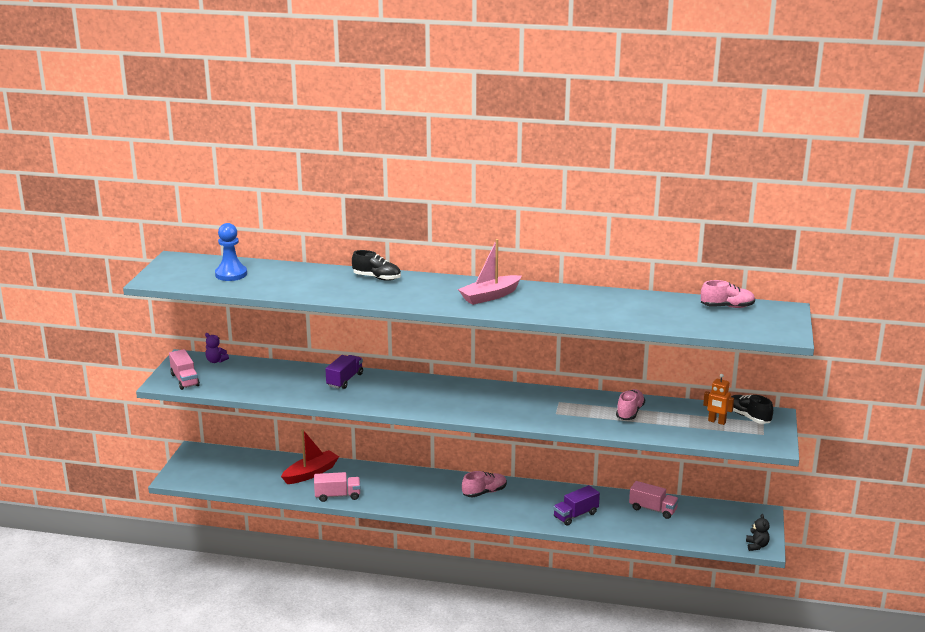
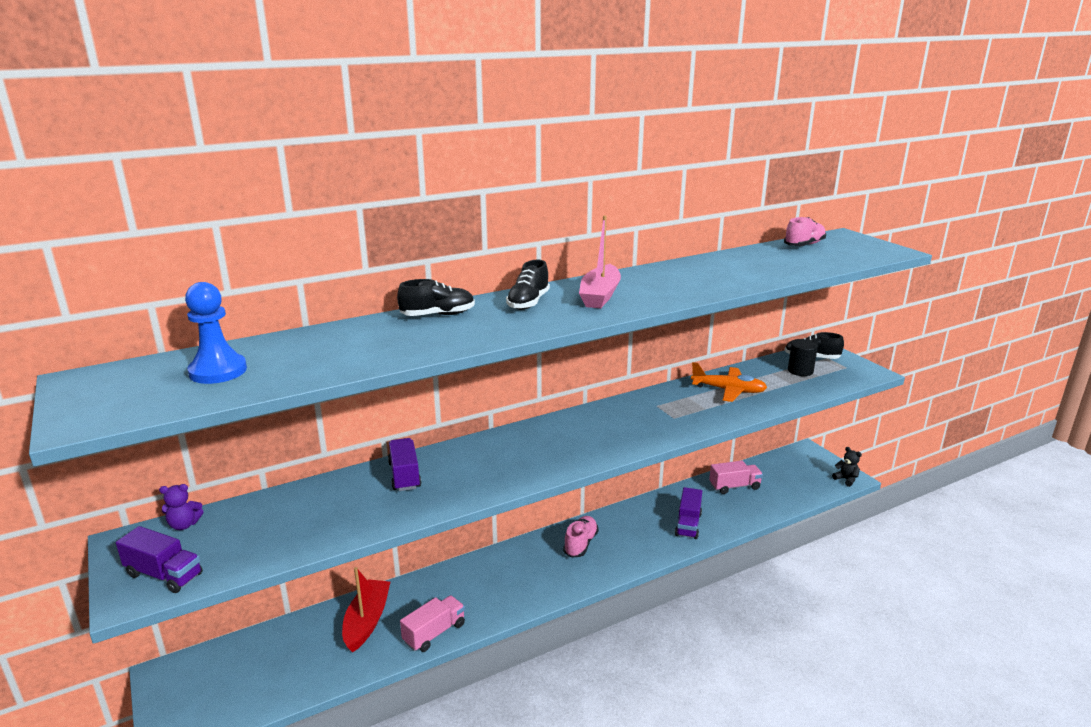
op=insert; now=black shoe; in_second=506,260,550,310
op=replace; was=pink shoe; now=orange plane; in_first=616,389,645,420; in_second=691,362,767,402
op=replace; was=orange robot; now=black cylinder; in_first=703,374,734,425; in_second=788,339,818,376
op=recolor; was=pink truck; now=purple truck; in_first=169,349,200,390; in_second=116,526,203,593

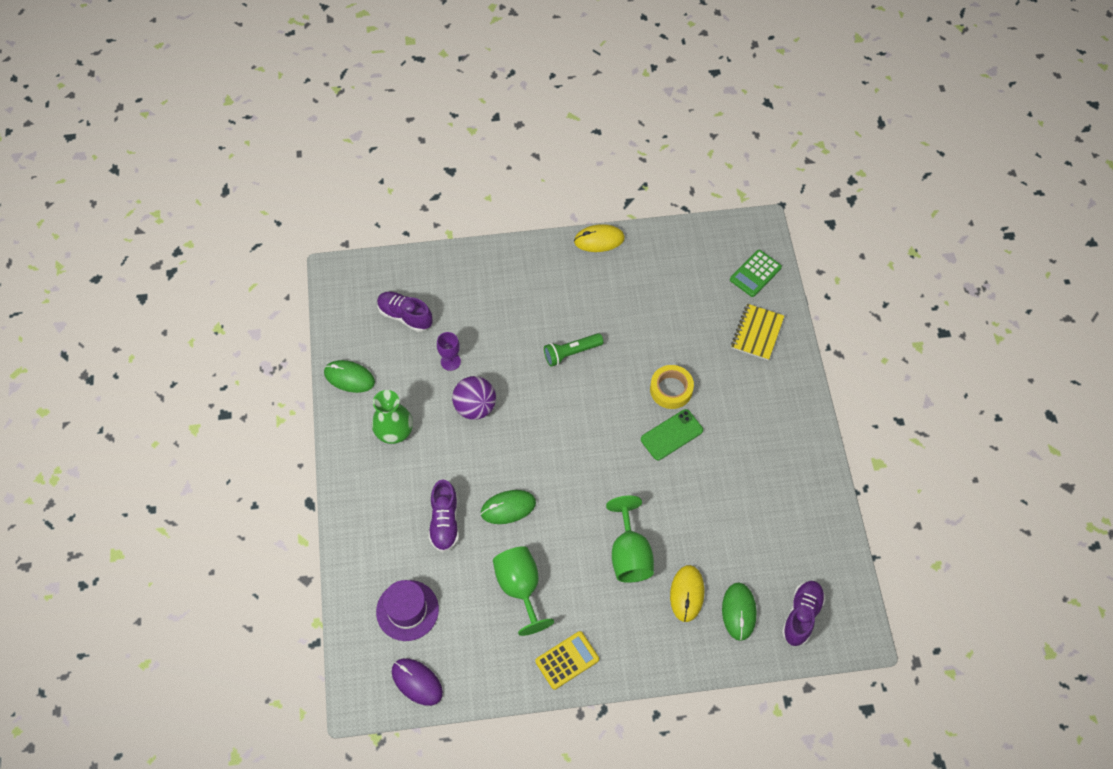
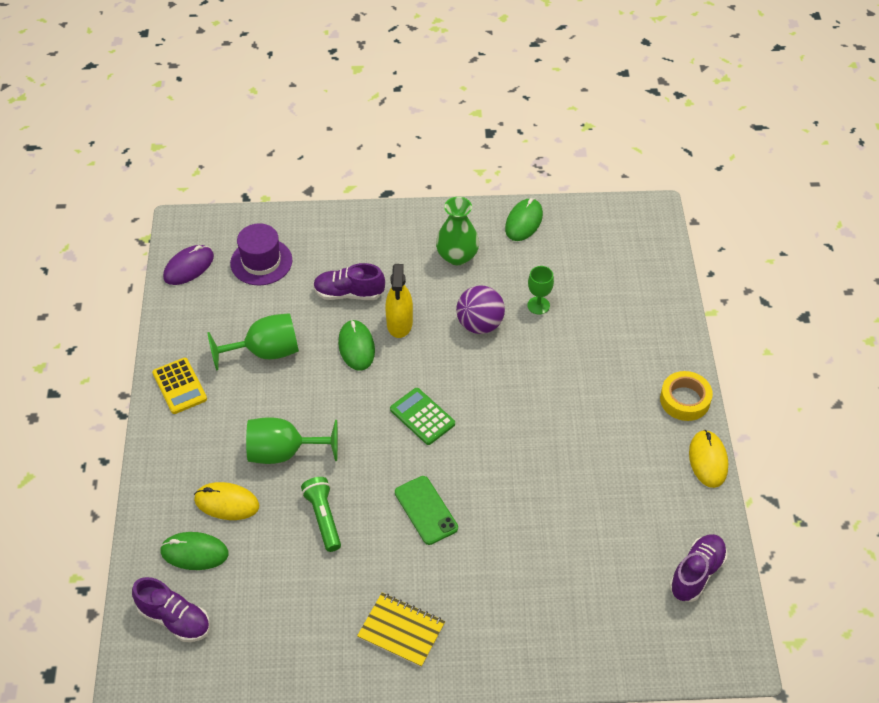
op=insert; now=yellow spray bottle; in_second=386,264,413,338
op=move; was=purple shoe; in_first=377,292,433,332; in_second=669,534,727,602
op=move; was=green flashlight; in_first=544,333,604,367; in_second=301,477,341,552
op=move; was=yellow tape; in_first=650,365,694,409; in_second=660,371,713,421
op=move; was=green calculator; in_first=730,250,782,297; in_second=390,388,455,445
op=move; was=yellow notebook; in_first=731,304,784,361; in_second=357,593,445,667
op=recolor; was=purple goblet; now=green goblet; in_first=437,332,461,371; in_second=527,266,554,314

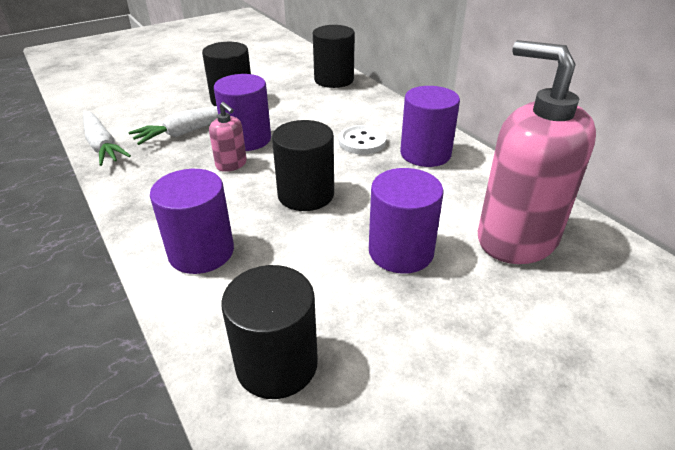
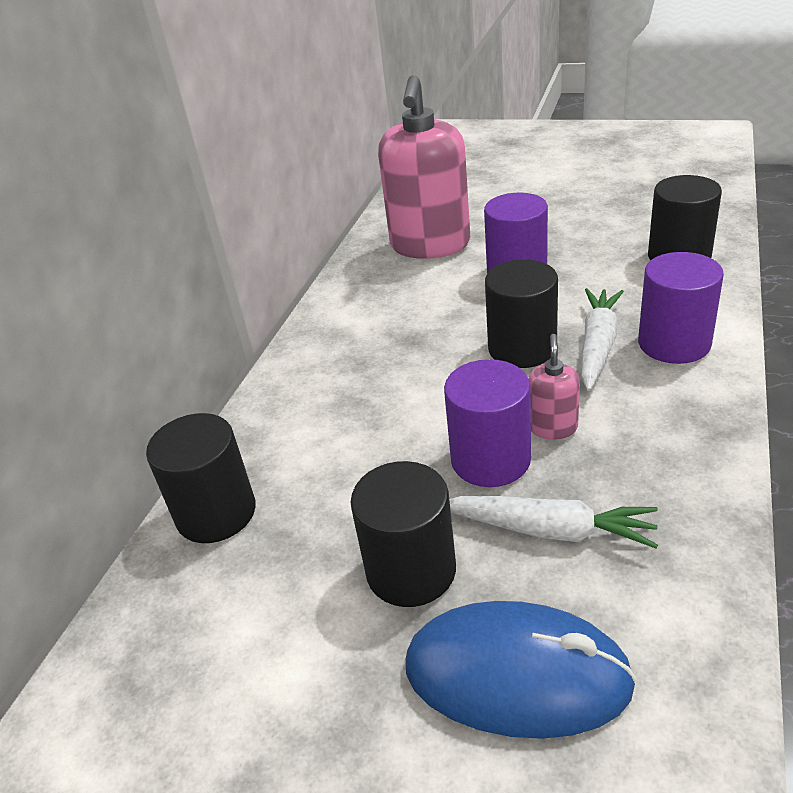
op=delete; was=white button; in_first=339,125,387,154
op=delete; was=purple cylinder; in_first=400,86,460,167
op=insert; now=blue mouse; in_second=406,601,637,739
op=move; was=white carrot; in_first=83,111,131,166; in_second=581,288,624,391

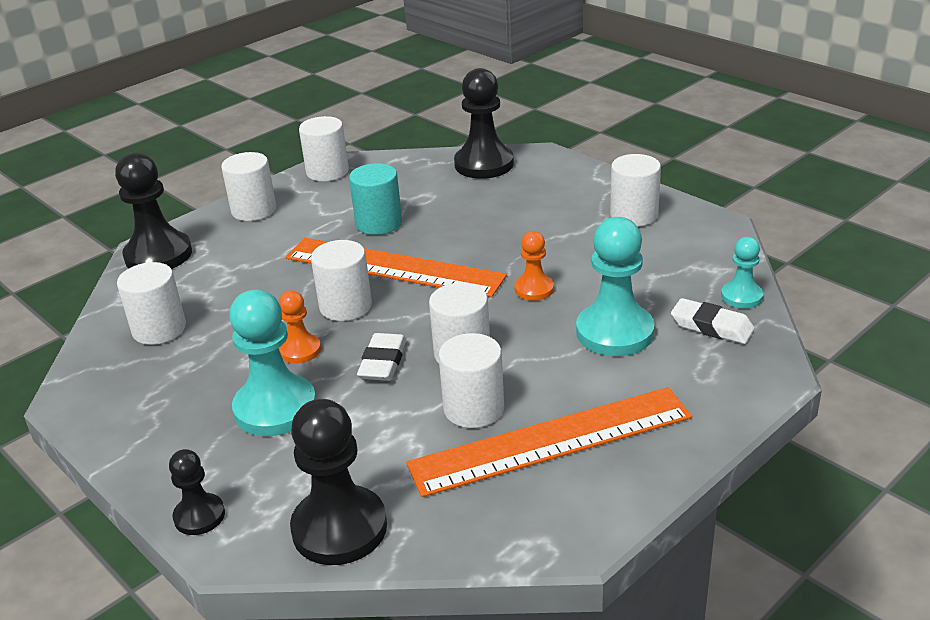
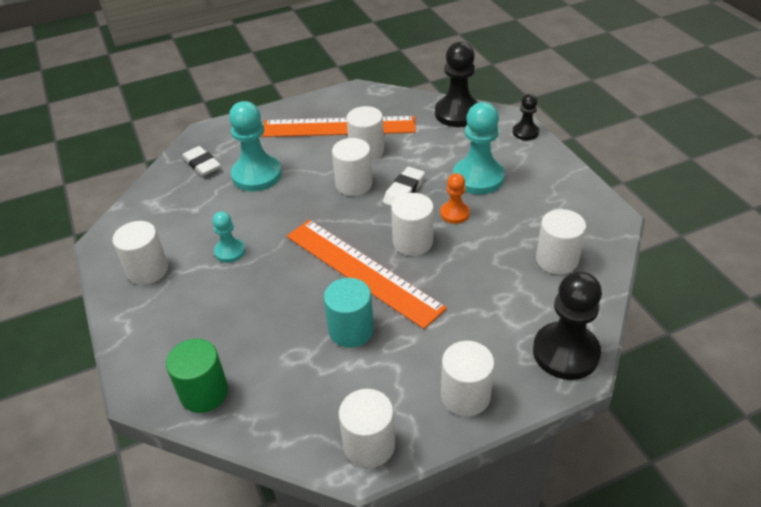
op=delete; was=orange pawn; in_first=514,231,554,301
op=move; was=turquoise pawn; in_first=721,237,763,308; in_second=212,211,245,263
op=replace; was=black pawn; now=green cylinder; in_first=454,68,514,179; in_second=166,339,228,413

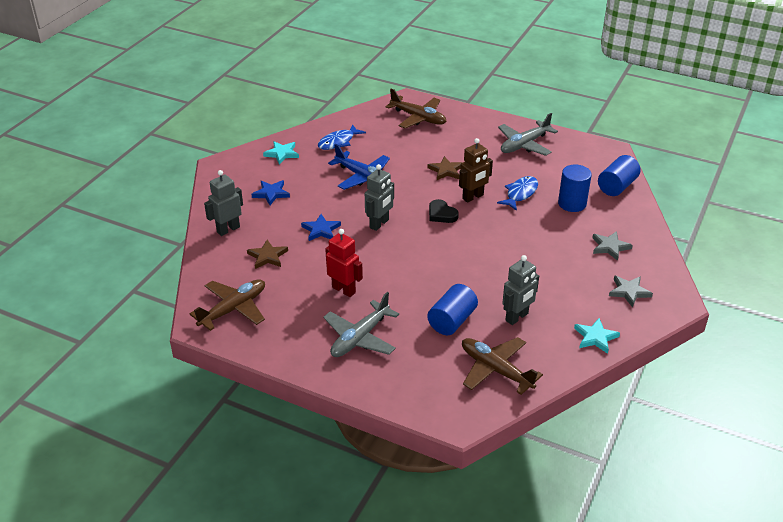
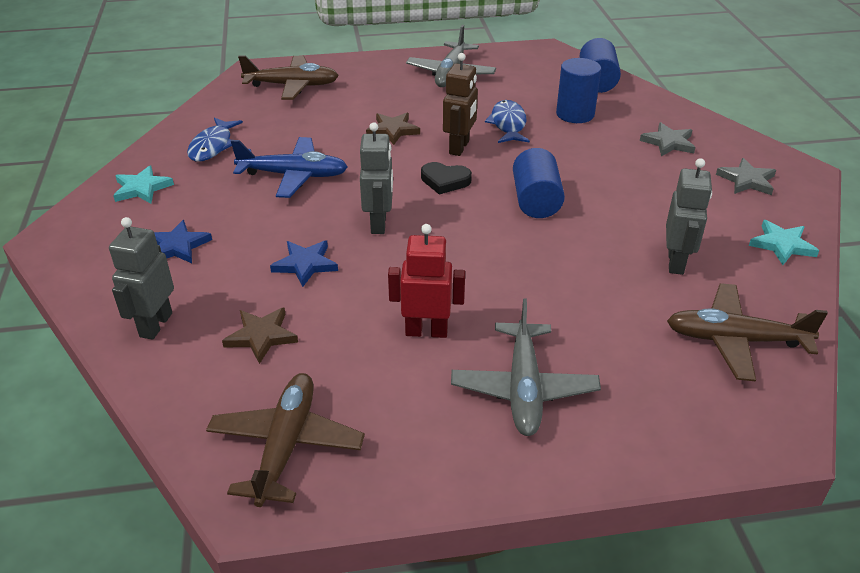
op=move; was=blue cylinder; in_first=427,284,478,335; in_second=513,148,565,218

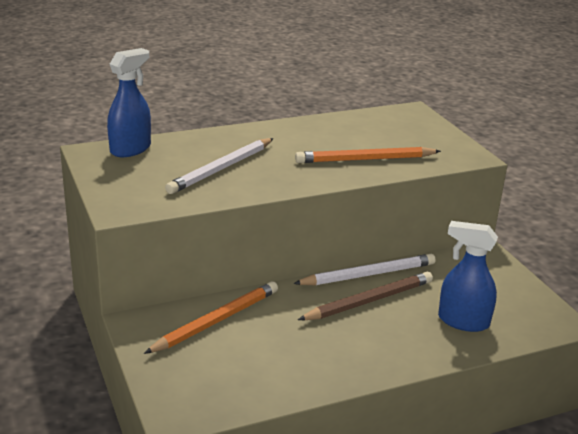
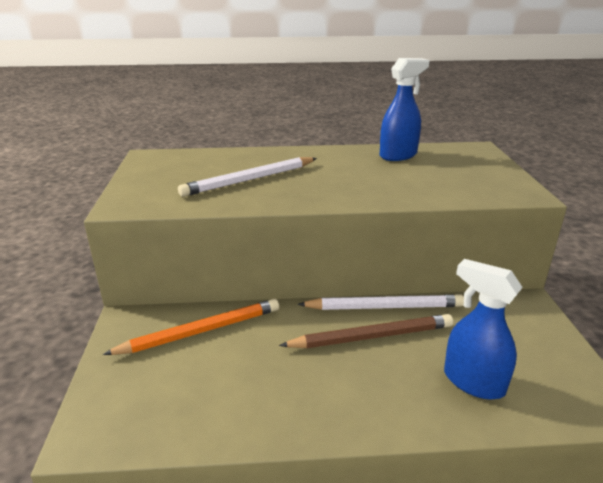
op=delete; was=orange pencil; in_first=295,147,441,163
op=move; was=blue spray bottle; in_first=107,48,151,157; in_second=380,58,430,161

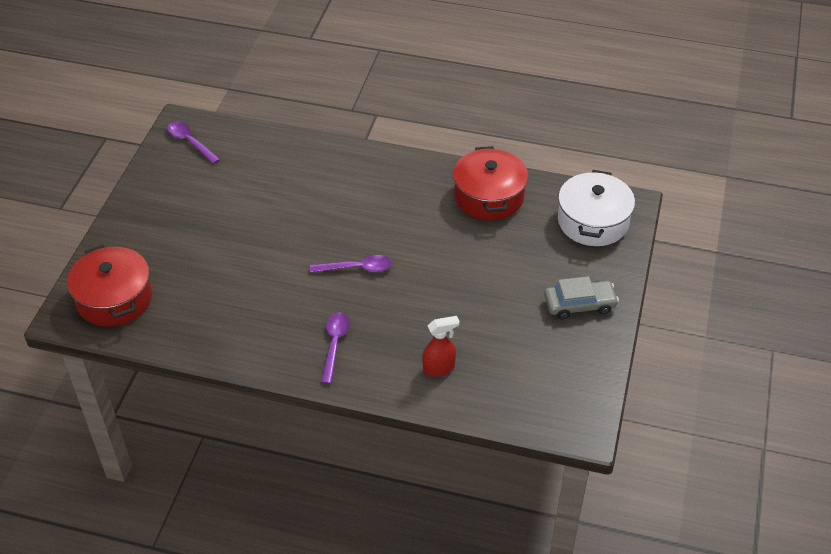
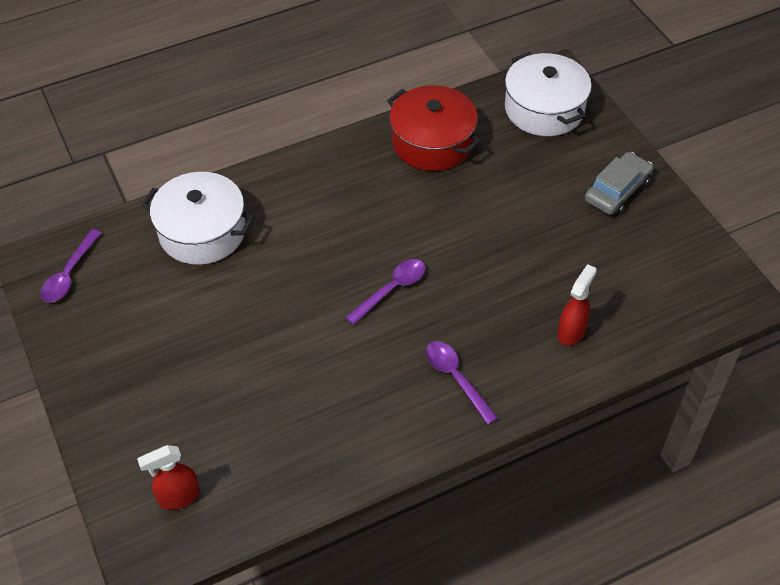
op=insert; now=white pot; in_second=142,172,255,265
op=replace; was=red pot; now=red spray bottle; in_first=67,245,152,326; in_second=137,445,200,510
op=rotate; was=purple spoon; in_first=167,122,220,164; in_second=40,229,101,303; clockwise=-75

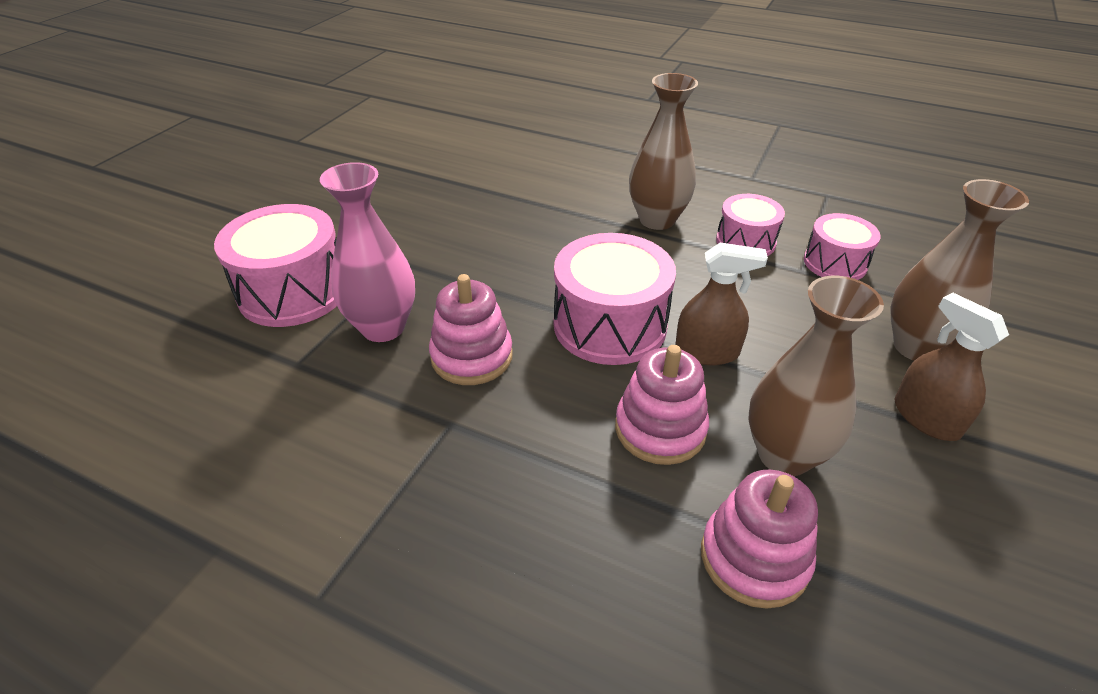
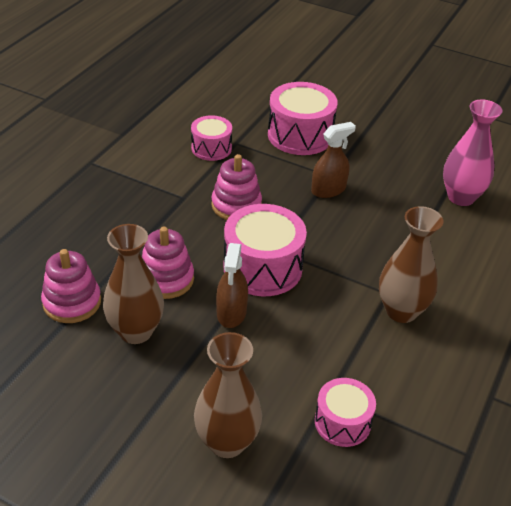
op=move; was=pink vase; in_first=320,162,415,342; in_second=443,100,502,206
op=move; was=pink drum; in_first=716,194,785,256; in_second=191,115,232,161
op=move; was=brown spray bottle; in_first=894,293,1009,441; in_second=311,122,356,198

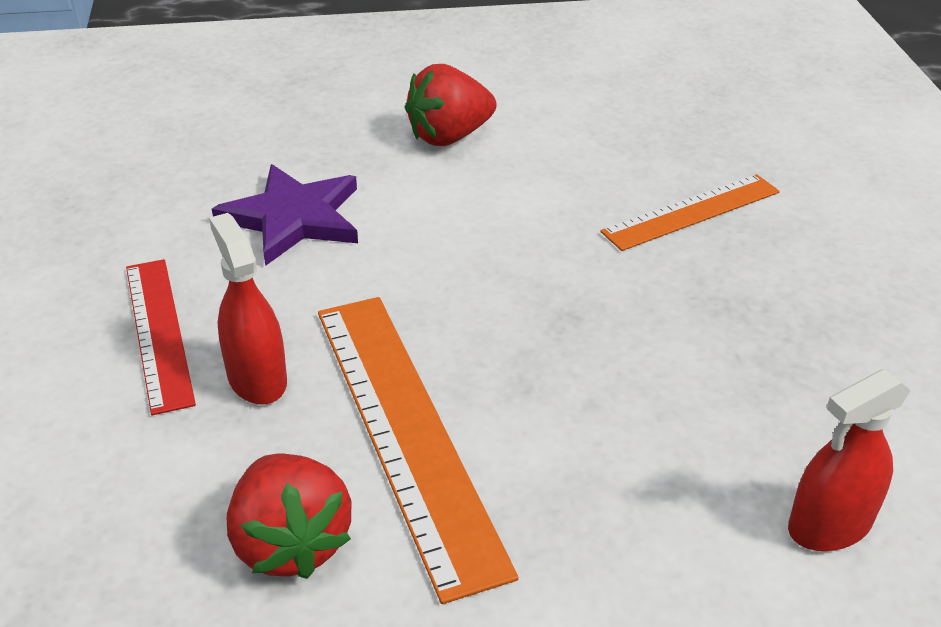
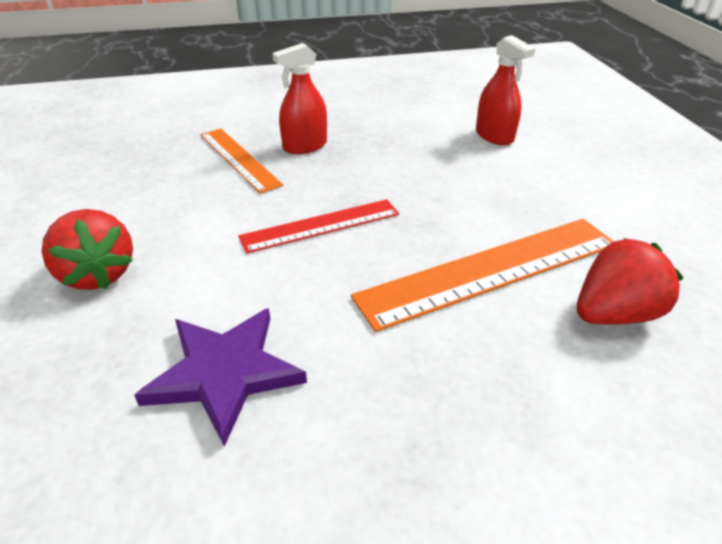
op=move; was=red ruler; in_first=126,259,196,415; in_second=238,199,399,254
op=move; was=red spray bottle; in_first=209,213,287,405; in_second=272,43,327,154

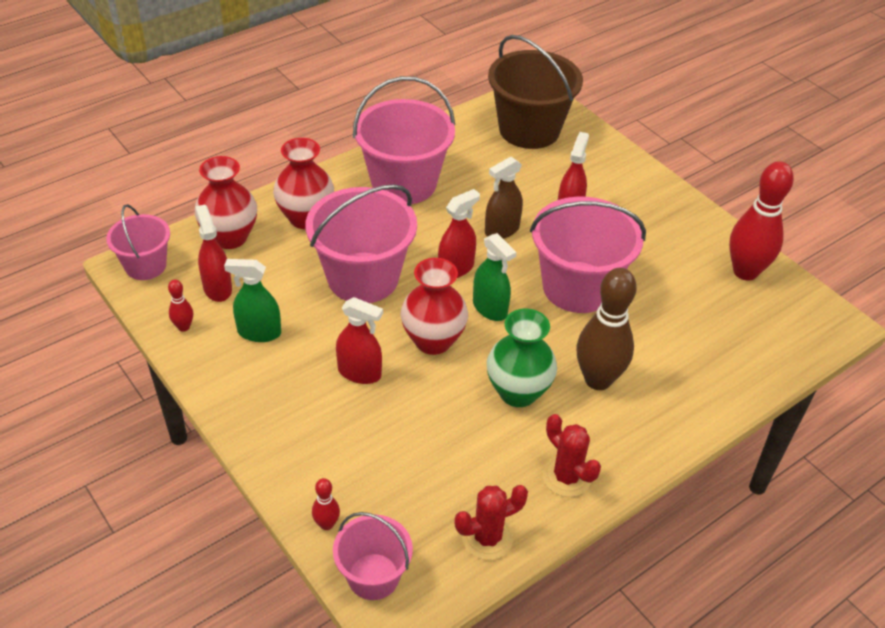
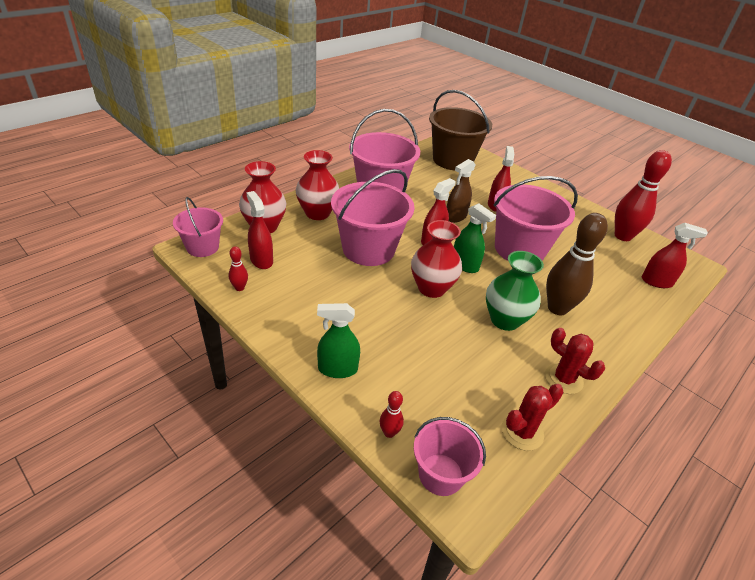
op=move; was=green spray bottle; in_first=224,259,281,342; in_second=317,303,360,378
op=move; was=red spray bottle; in_first=336,297,383,384; in_second=642,223,708,288

